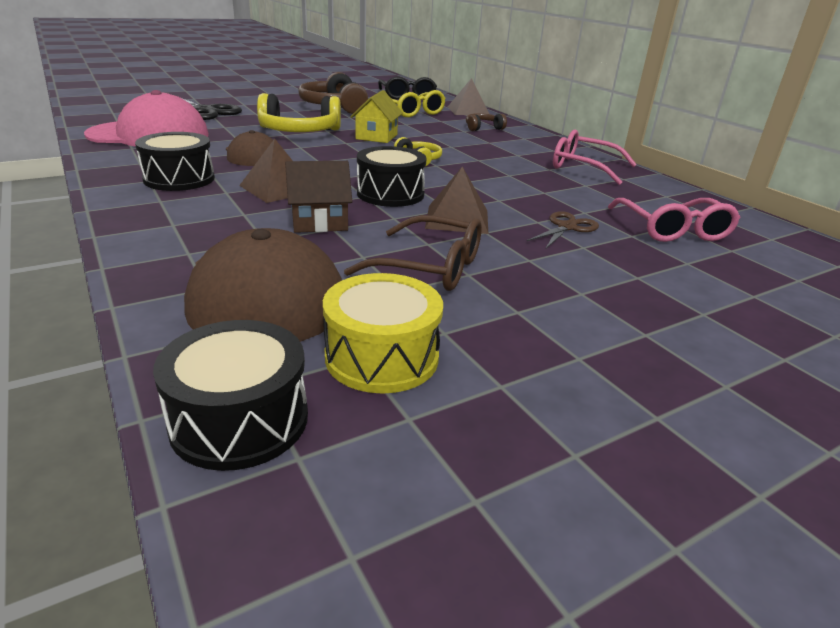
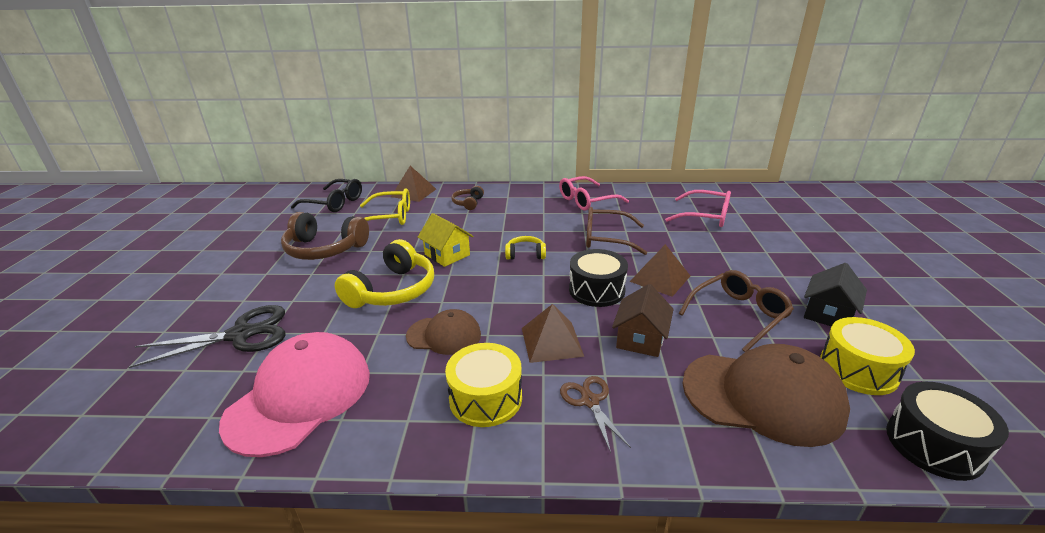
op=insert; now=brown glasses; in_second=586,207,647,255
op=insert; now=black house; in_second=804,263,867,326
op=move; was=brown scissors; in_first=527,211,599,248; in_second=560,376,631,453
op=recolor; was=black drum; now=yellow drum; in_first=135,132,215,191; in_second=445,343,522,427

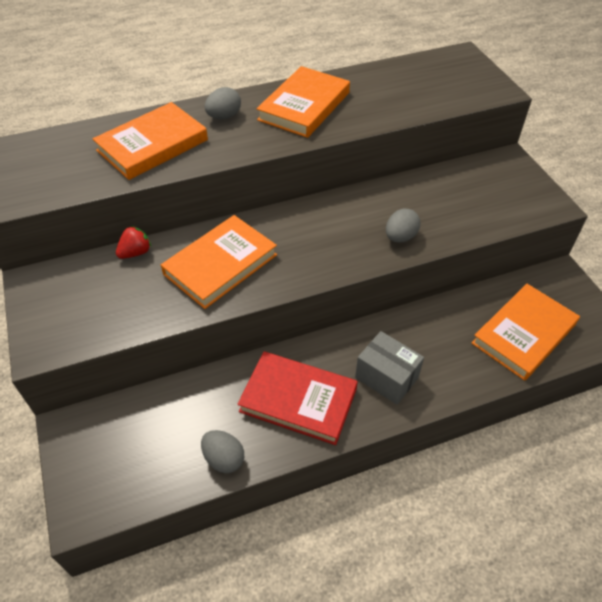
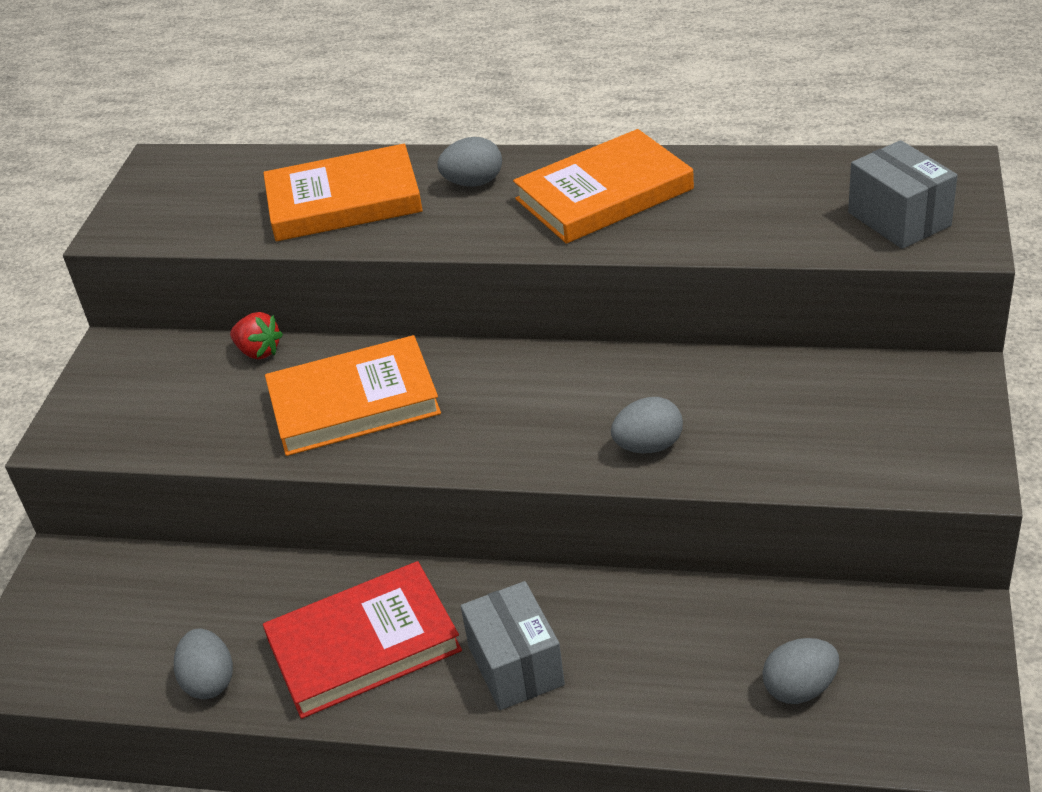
op=insert; now=grey box; in_second=848,140,957,249
op=replace; was=orange book; now=grey egg; in_first=472,284,580,381; in_second=762,638,839,704
op=rotate; was=red strawberry; in_first=116,226,151,259; in_second=230,312,283,359; clockwise=45
op=rotate; was=red book; in_first=237,351,358,445; in_second=263,561,462,719; clockwise=-75

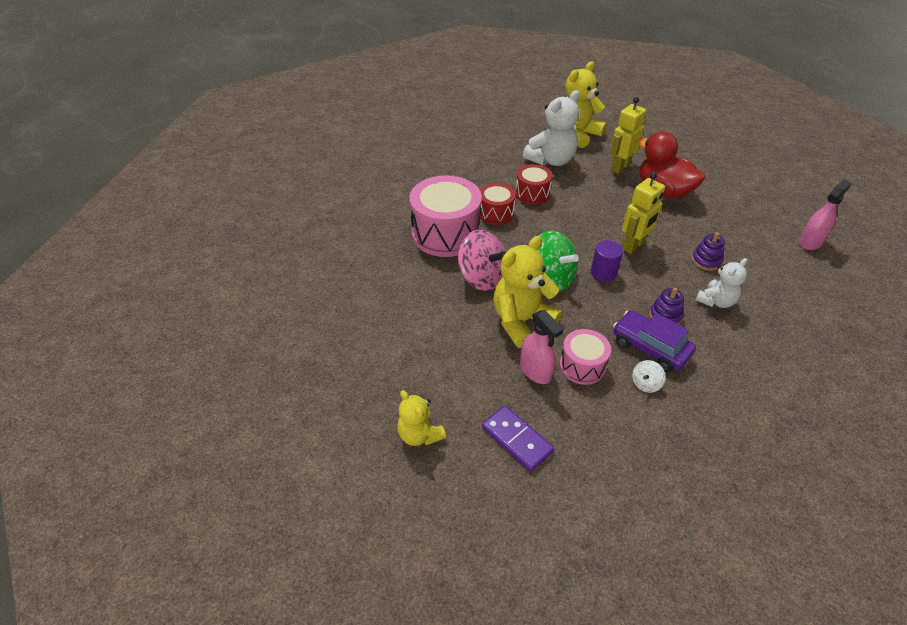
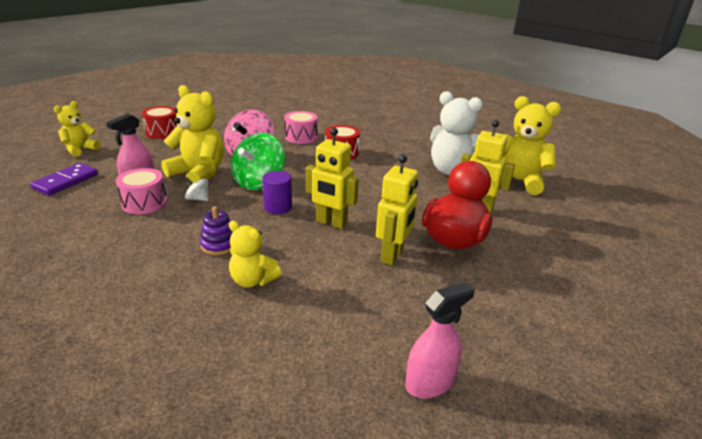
op=delete; was=purple car; in_first=613,310,696,373
op=delete; was=purple stacking toy; in_first=692,232,725,271
op=insert; now=yellow robot; in_second=376,154,418,265
op=move; was=red drum; in_first=515,164,553,205; in_second=142,106,177,139
op=move; was=white spinning top; in_first=632,360,666,393; in_second=185,177,208,201
op=recolor; was=white teddy bear; now=yellow teddy bear; in_first=696,258,747,308; in_second=229,221,282,288
op=rotate; was=pink spray bottle; in_first=799,179,852,250; in_second=405,282,475,398; clockwise=-60
op=resize; was=pink drum; in_first=410,175,482,257; in_second=284,111,318,144; ratio=0.54

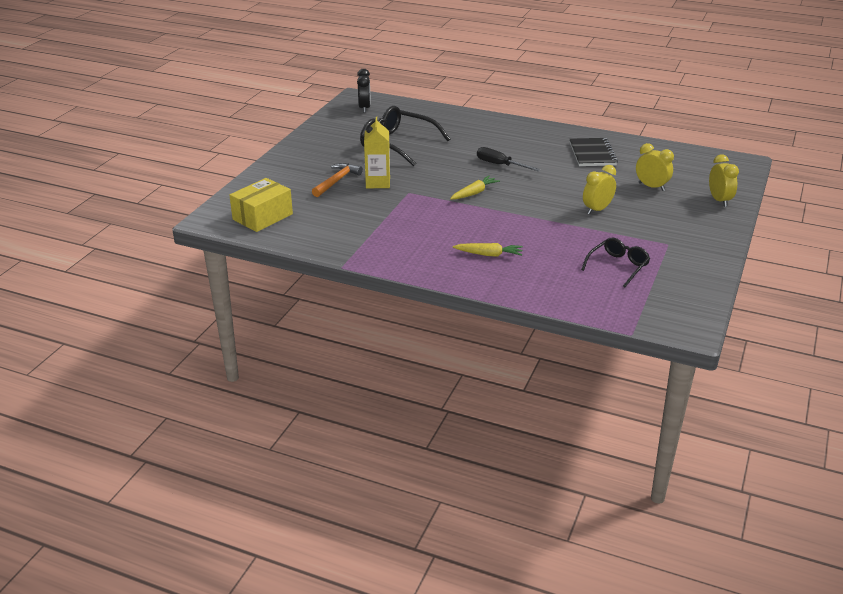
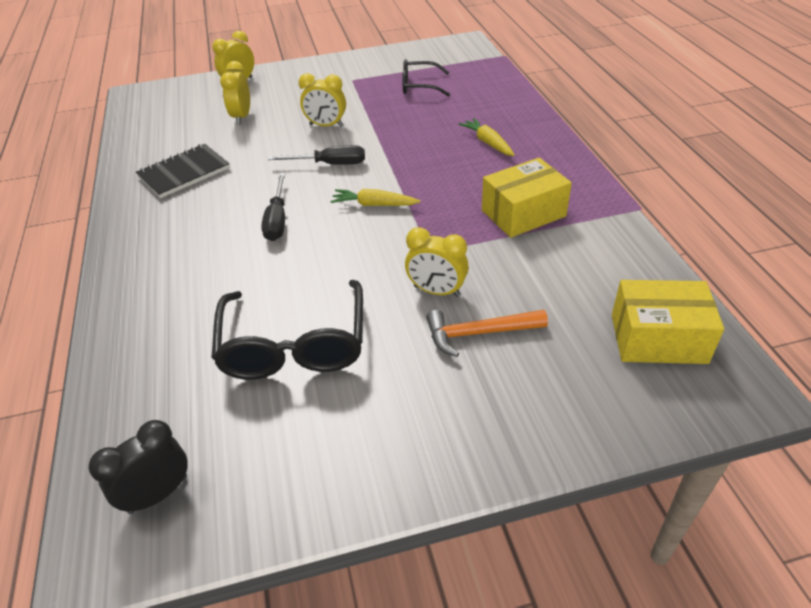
op=insert; now=black screwdriver; in_second=268,145,365,165
op=insert; now=yellow box; in_second=482,158,572,238
op=replace; was=yellow carton; now=yellow clock; in_first=364,117,390,188; in_second=405,227,469,297

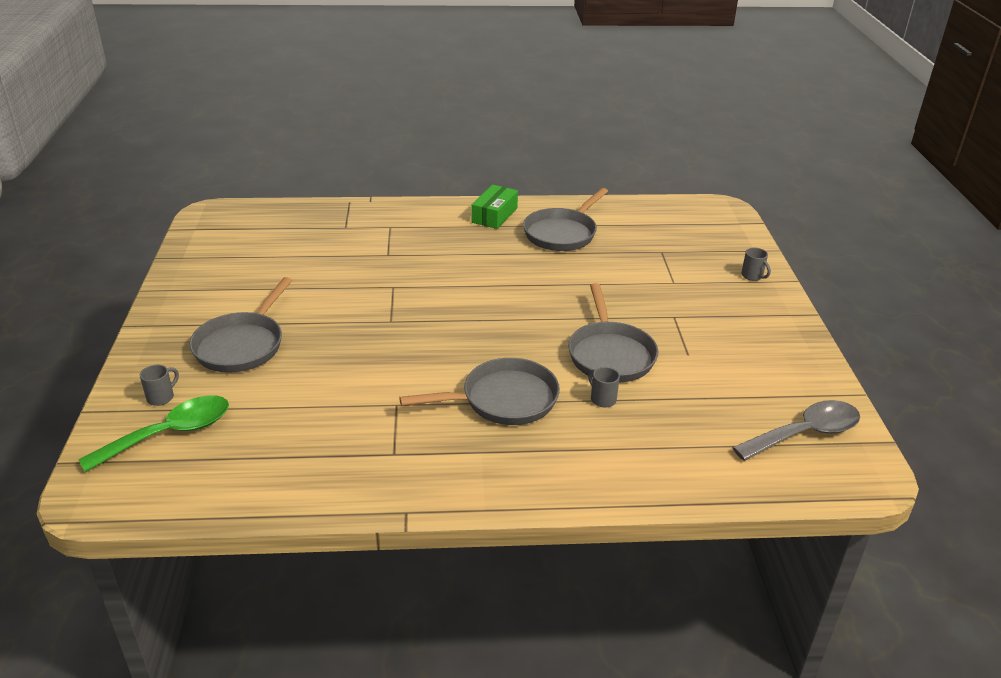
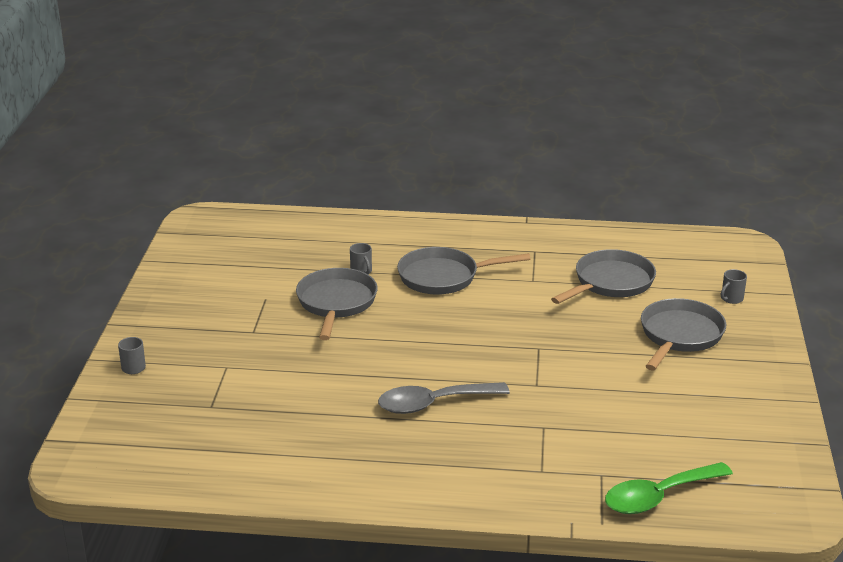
op=delete; was=green box; in_first=471,185,518,229
op=move; was=green spoon; in_first=78,395,229,472; in_second=605,462,733,514
op=move; was=grey pan; in_first=523,188,608,251; in_second=551,249,656,304
op=move; was=grey spoon; in_first=732,400,860,461; in_second=378,382,510,414

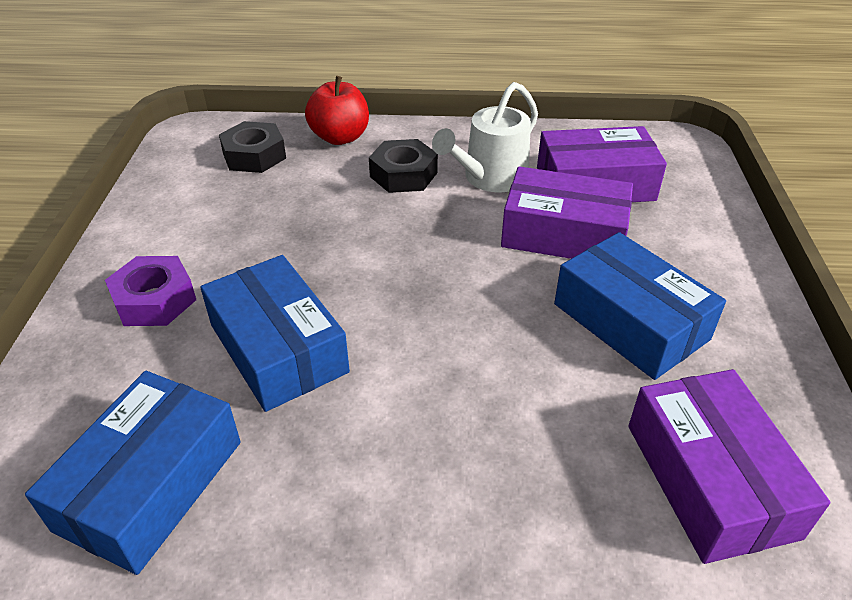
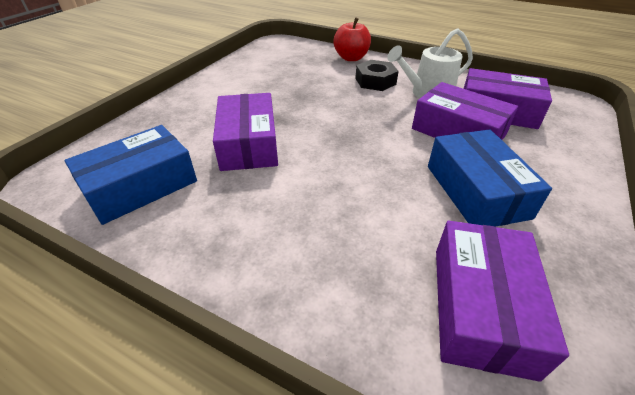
op=delete; was=purple nut; in_first=105,256,196,326
op=delete; was=black nut; in_first=219,121,286,173
op=recolor; was=blue box; now=purple box; in_first=200,255,350,412; in_second=213,93,278,171

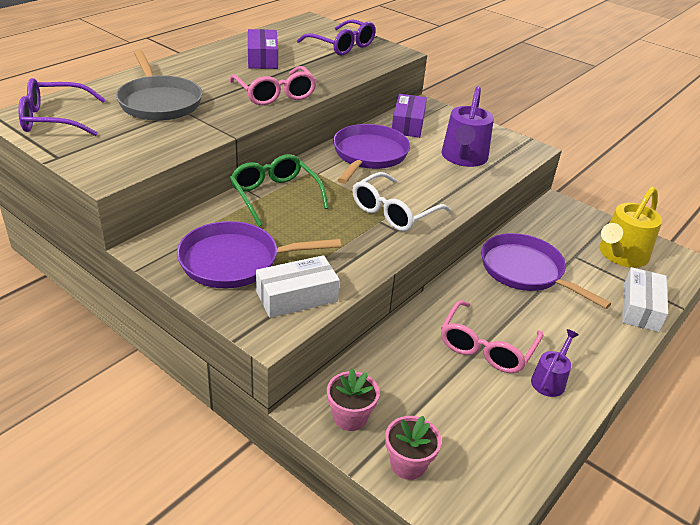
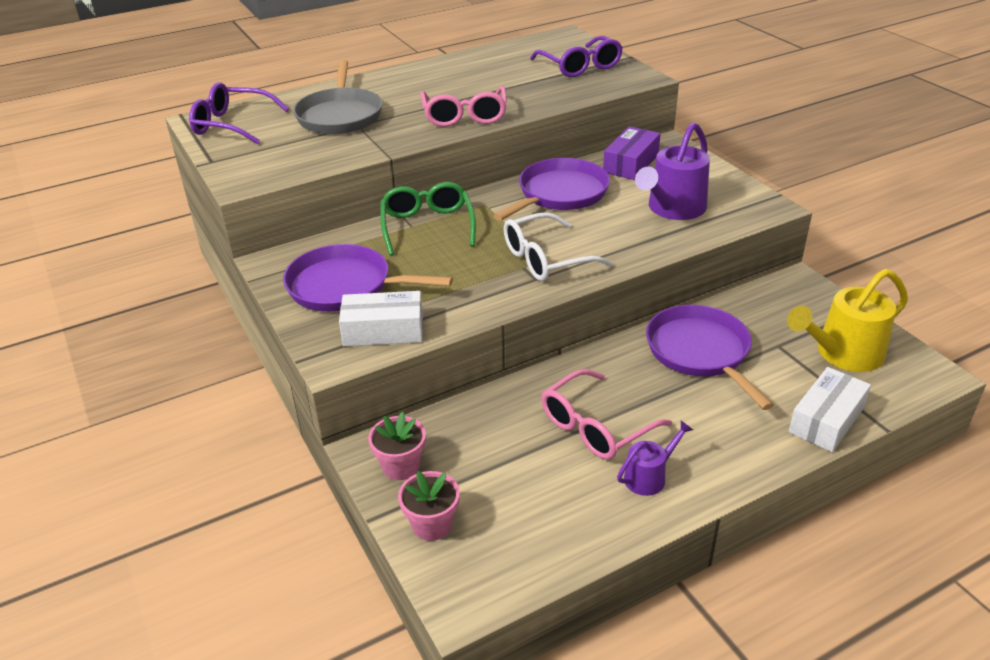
op=delete; was=purple box; in_first=248,29,278,69

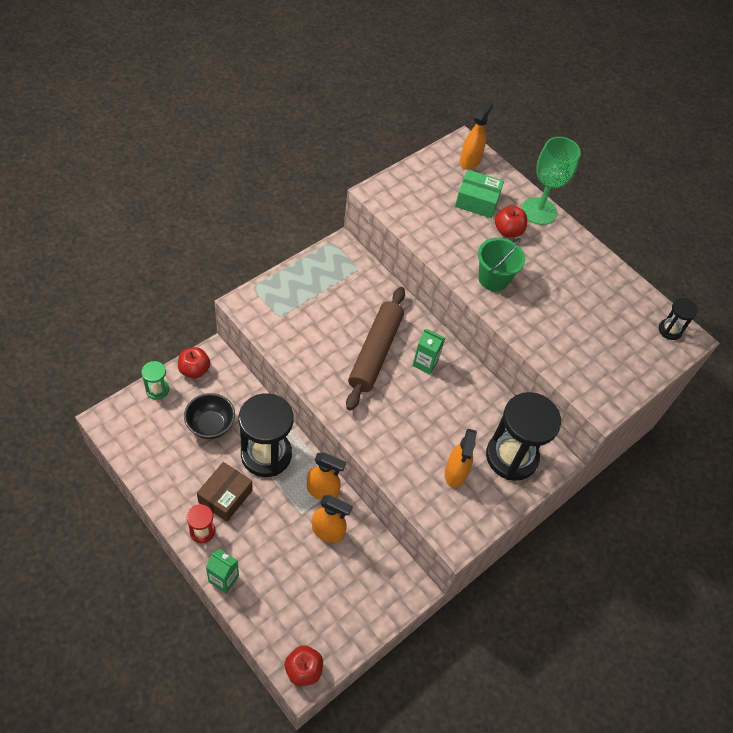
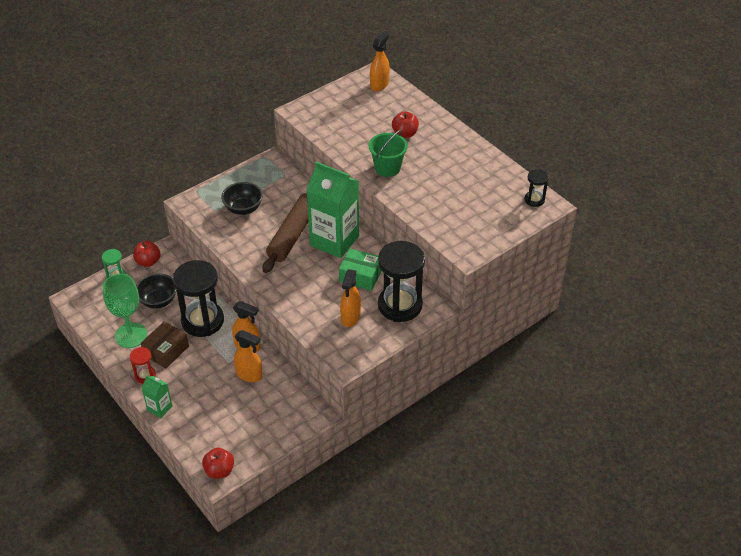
op=insert; now=black bowl; in_second=221,182,263,215
op=move; was=green box; in_first=455,170,504,218; in_second=339,249,382,291
op=move; was=green goblet; in_first=522,137,581,225; in_second=102,274,147,348
op=resize; was=green carton; in_first=412,329,445,375; in_second=306,162,359,258; ratio=2.18

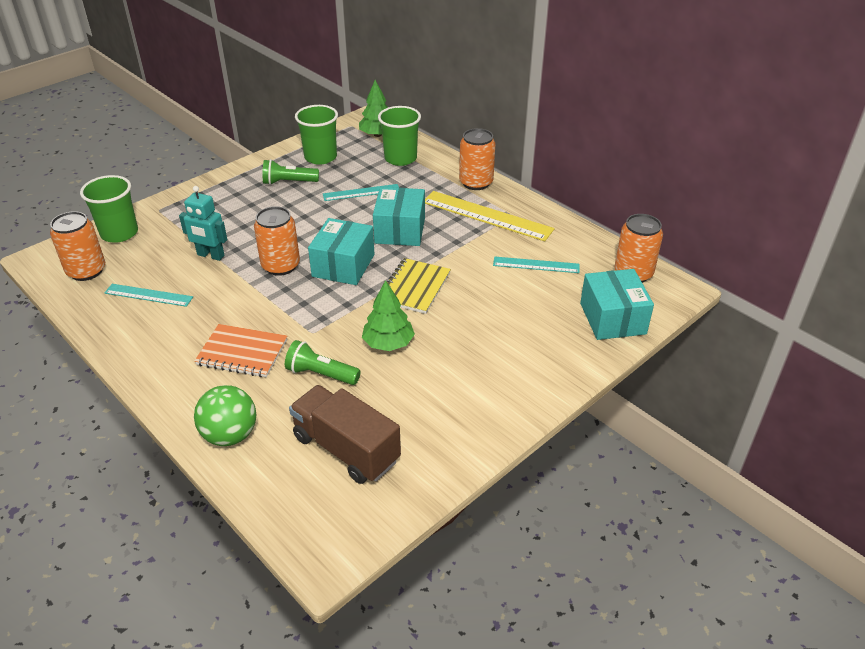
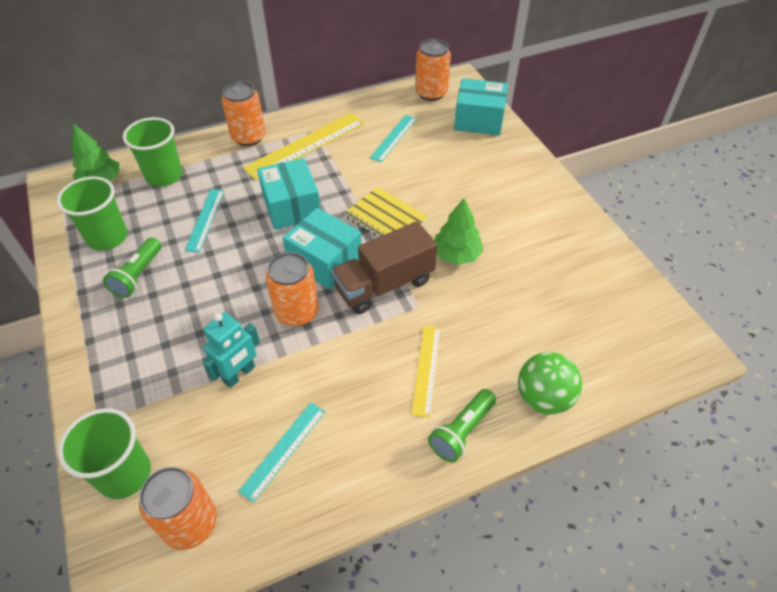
op=move; was=green flashlight; in_first=285,340,361,385; in_second=428,389,496,463
op=move; was=brown truck; in_first=289,385,401,484; in_second=331,221,438,314
op=replace; was=orange notebook; now=yellow ruler; in_first=194,324,287,377; in_second=412,326,441,418
op=rotate; was=turquoise box; in_first=373,187,425,246; in_second=257,158,320,230; clockwise=45

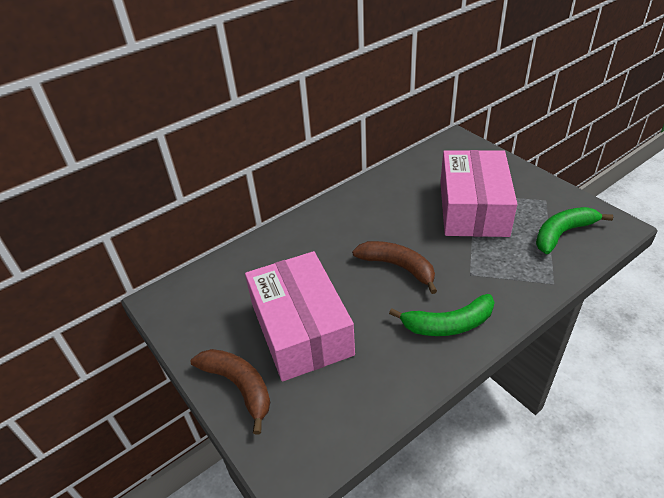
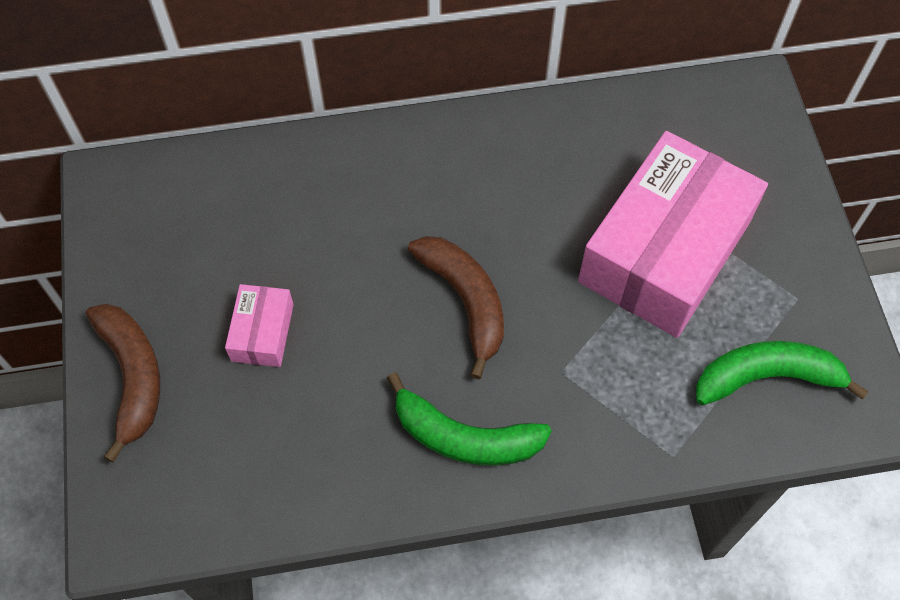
op=resize; was=pink box; in_first=245,251,355,382; in_second=225,284,294,367; ratio=0.43

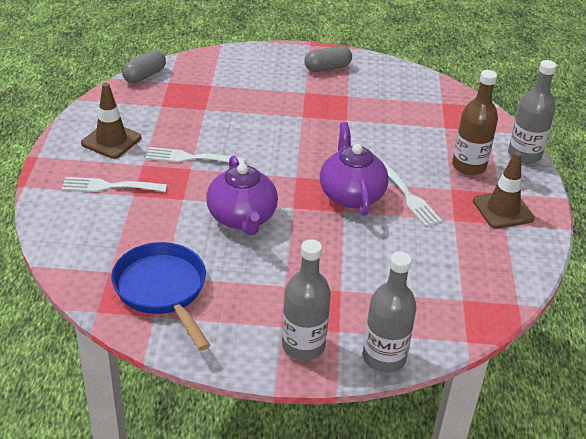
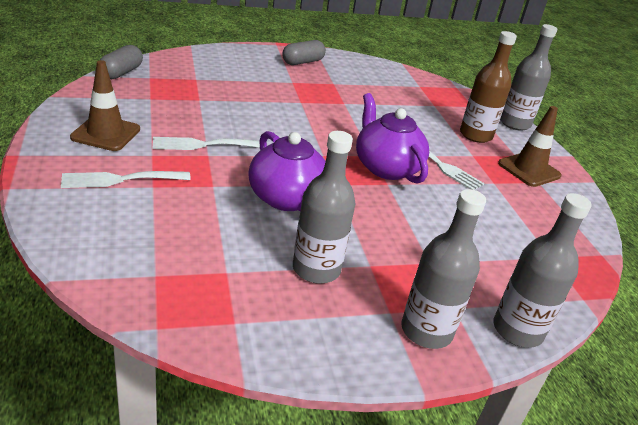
op=delete; was=blue pan; in_first=111,242,210,351
op=insert; now=grey bottle; in_second=293,131,356,284

